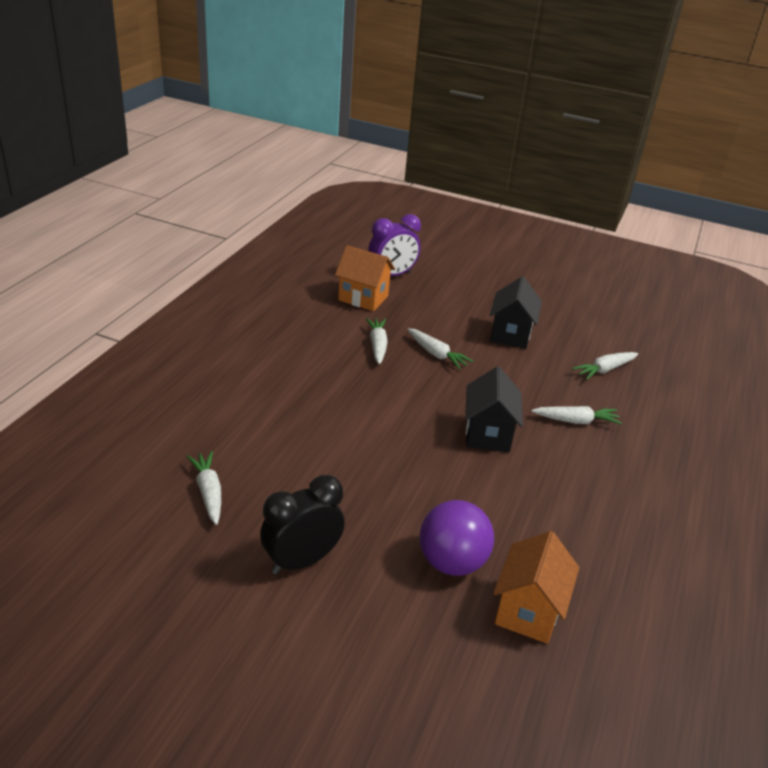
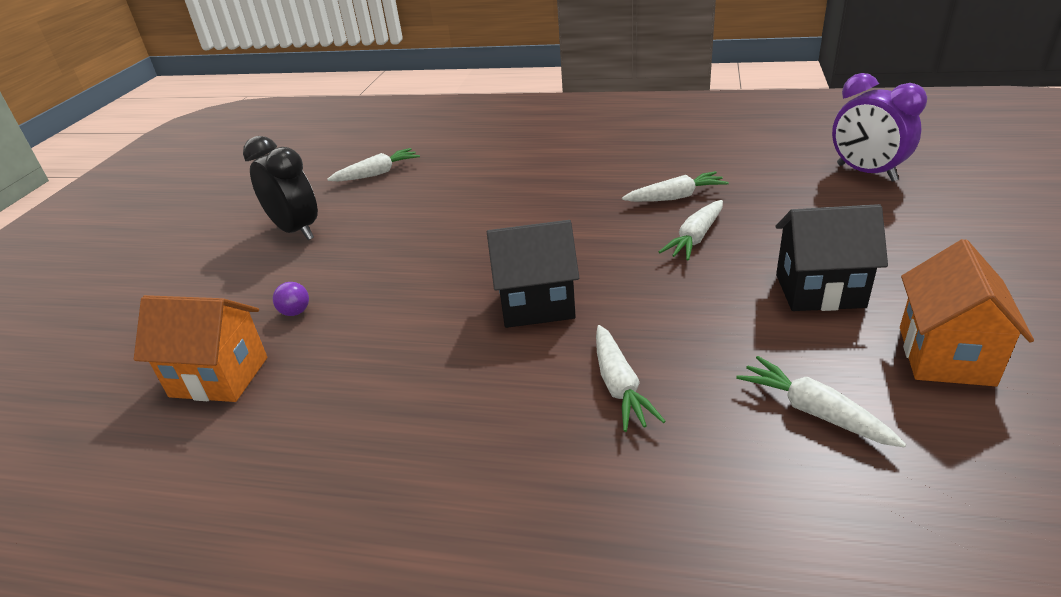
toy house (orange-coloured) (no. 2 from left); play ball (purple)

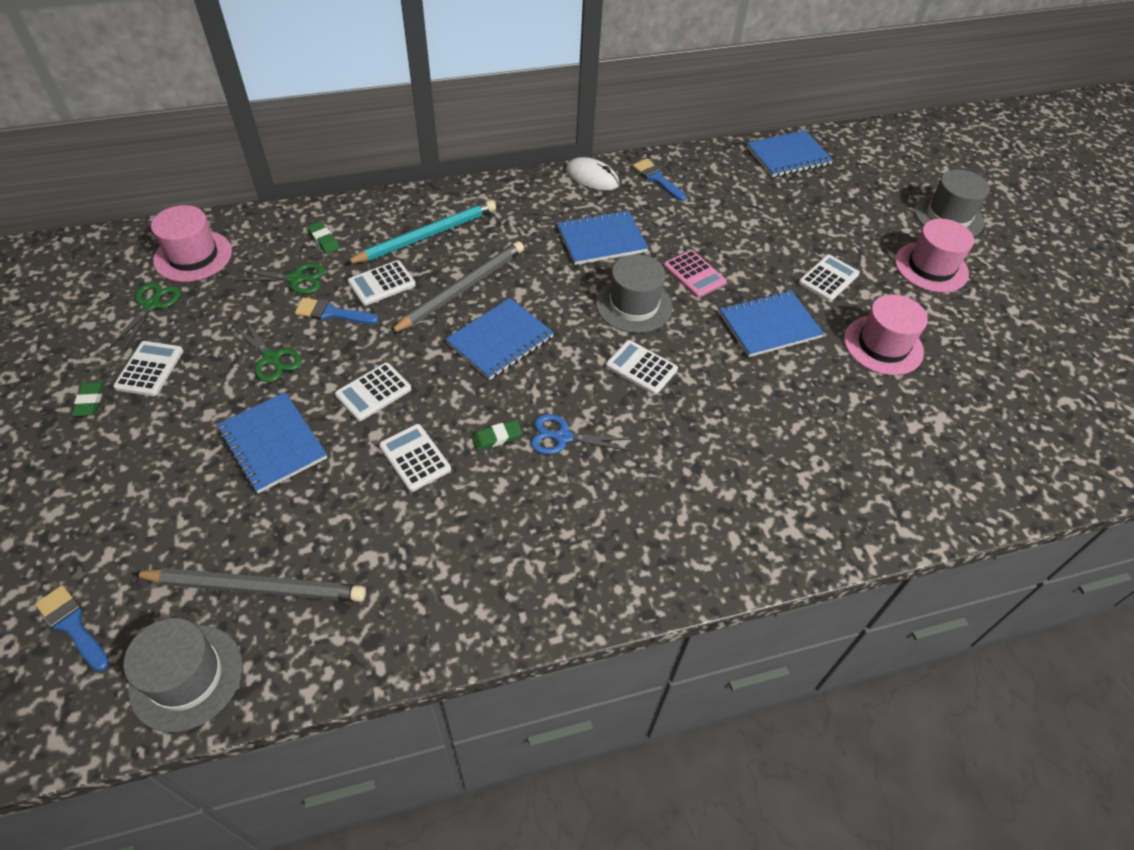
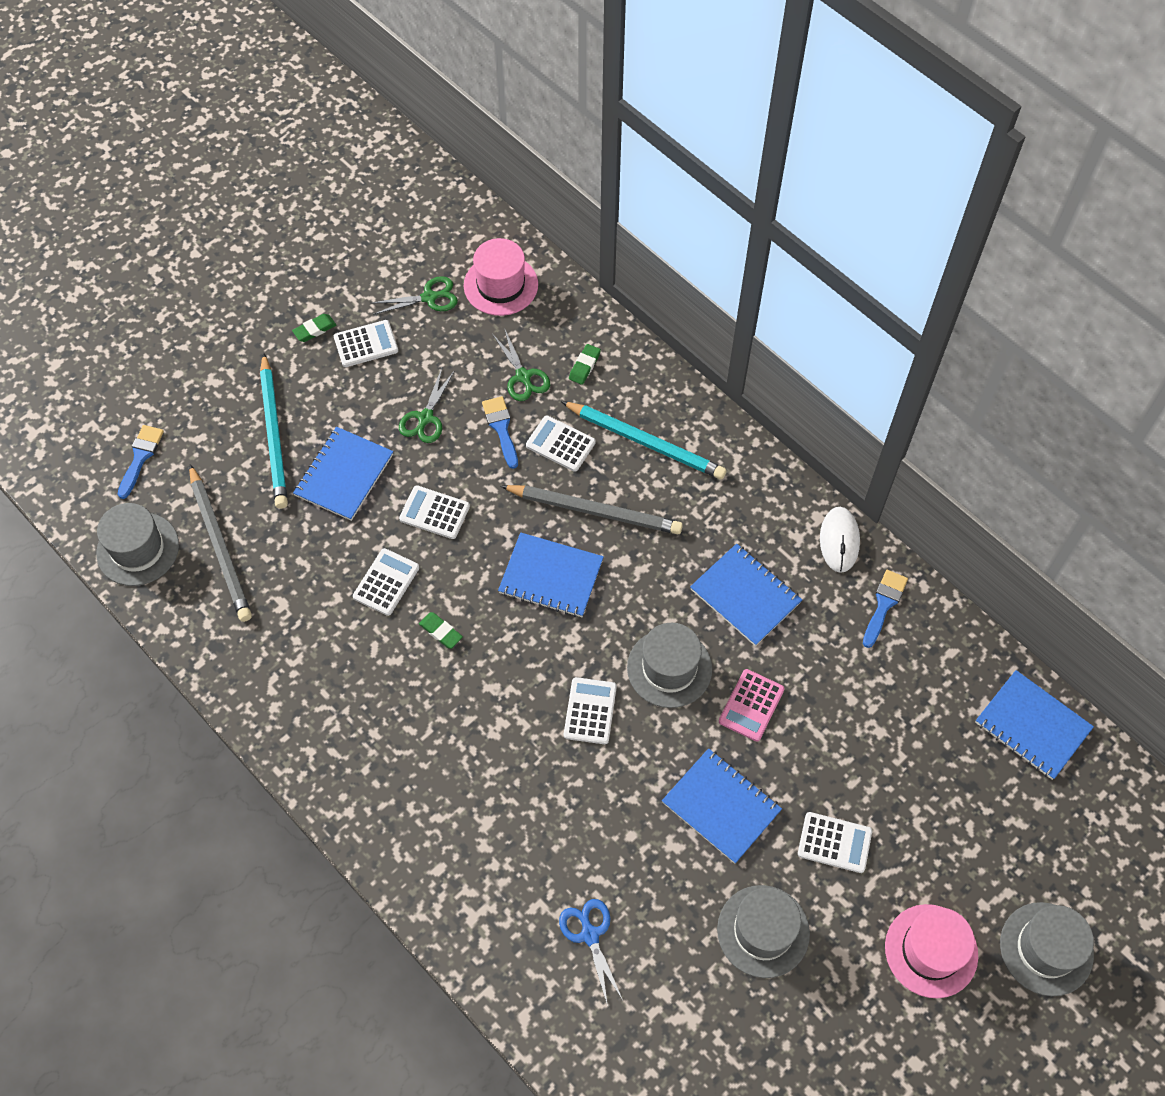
hat (gray) (no. 3 from left); pair of scissors (cobalt); lead pencil (teal) (no. 1 from left)

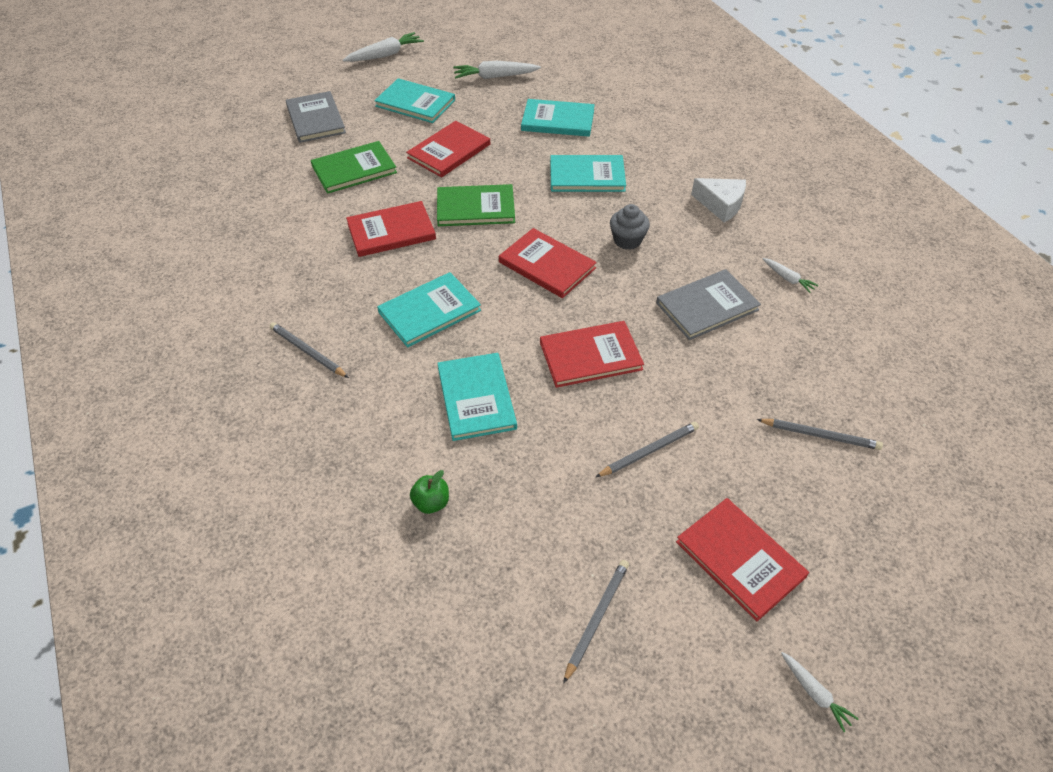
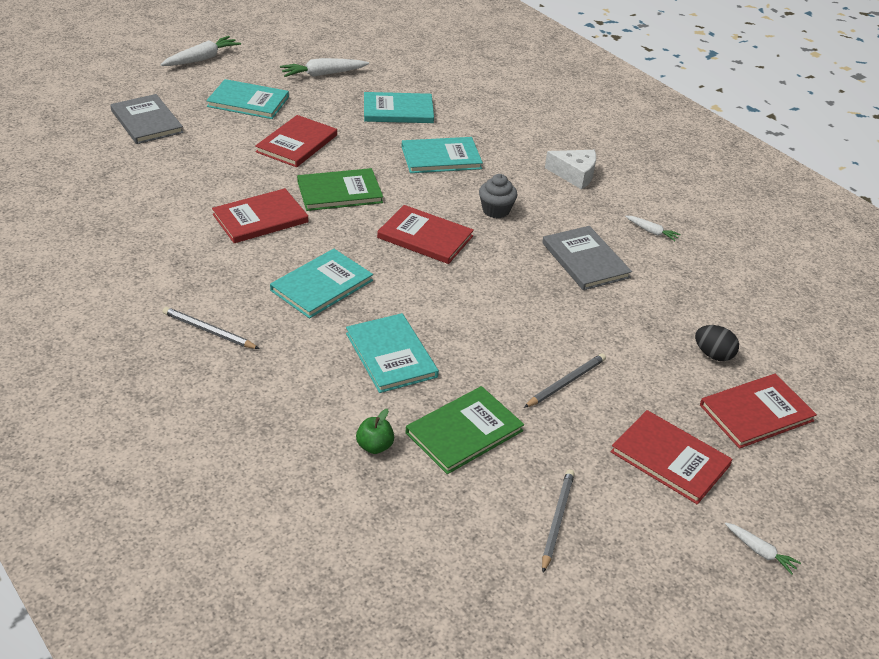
book (leaf-green) (no. 2 from left); book (gray) (no. 2 from left); book (red) (no. 5 from left); egg shape (black)

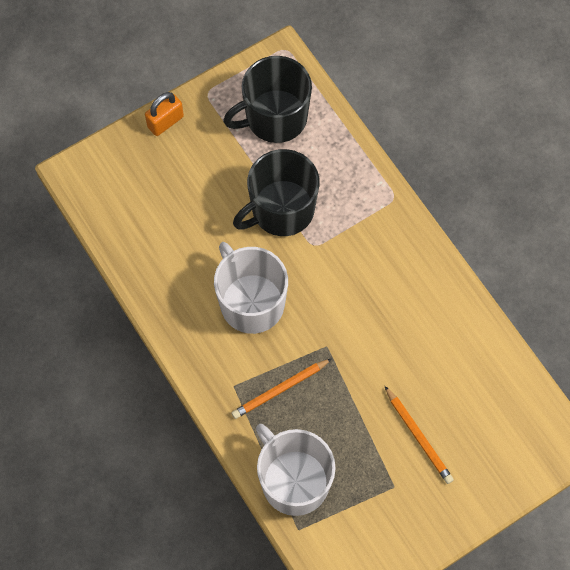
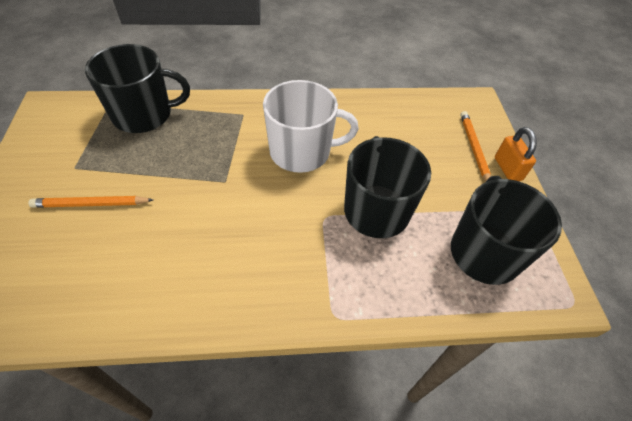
lead pencil (orange-coloured) (no. 2 from left); coffee mug (black) (no. 1 from left)

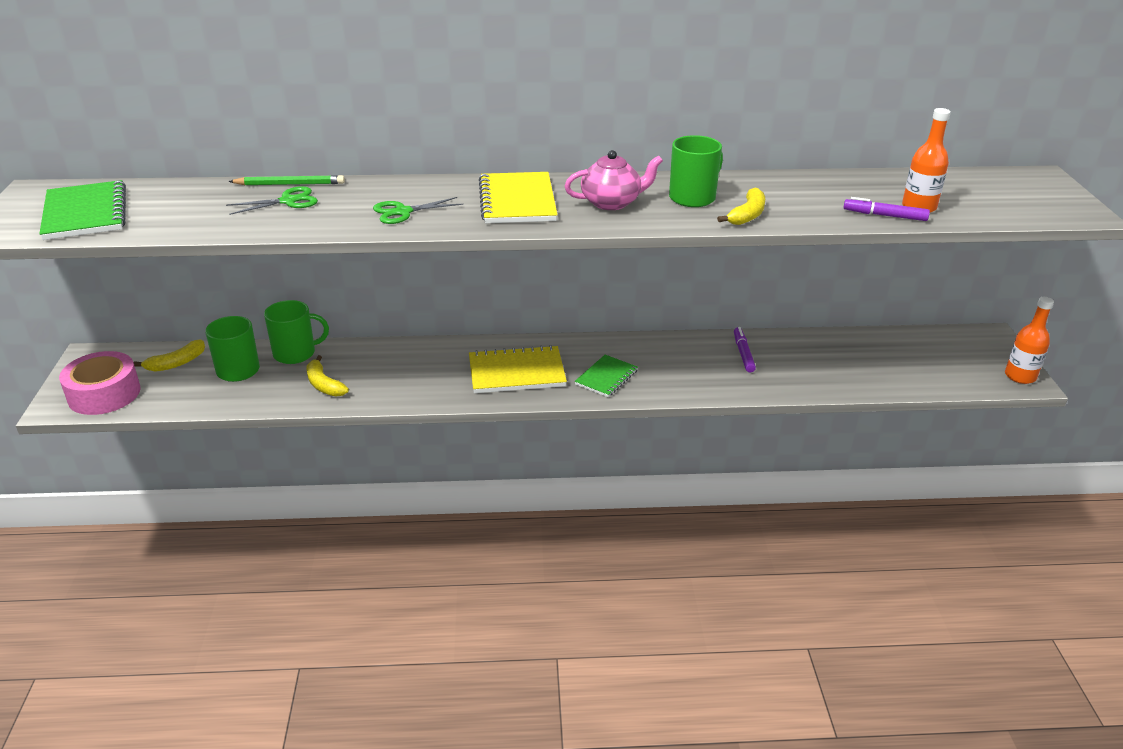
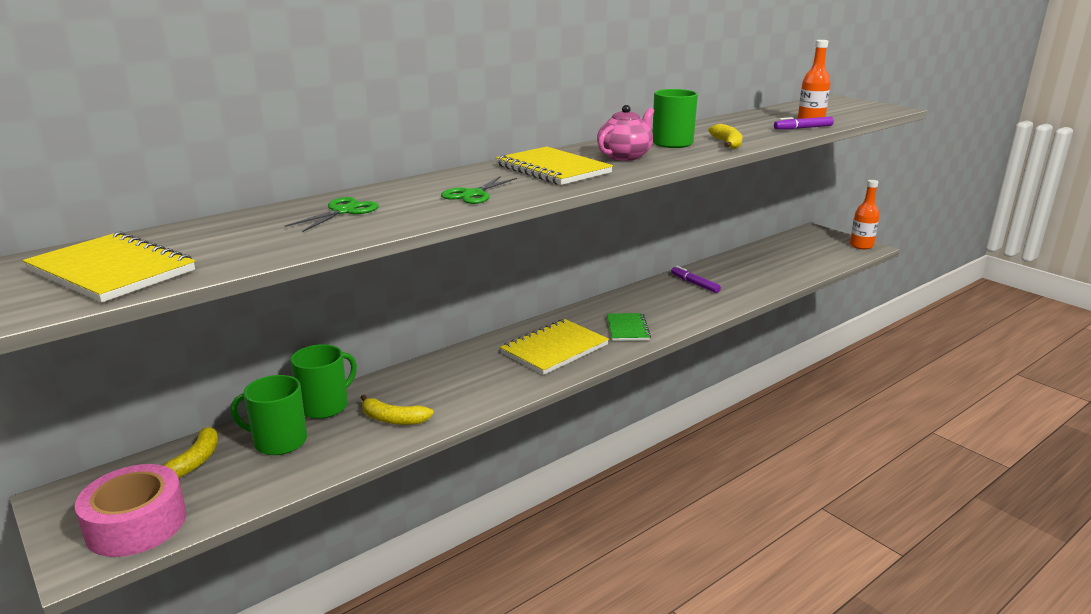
lead pencil (leaf-green); notepad (golden) (no. 1 from left)

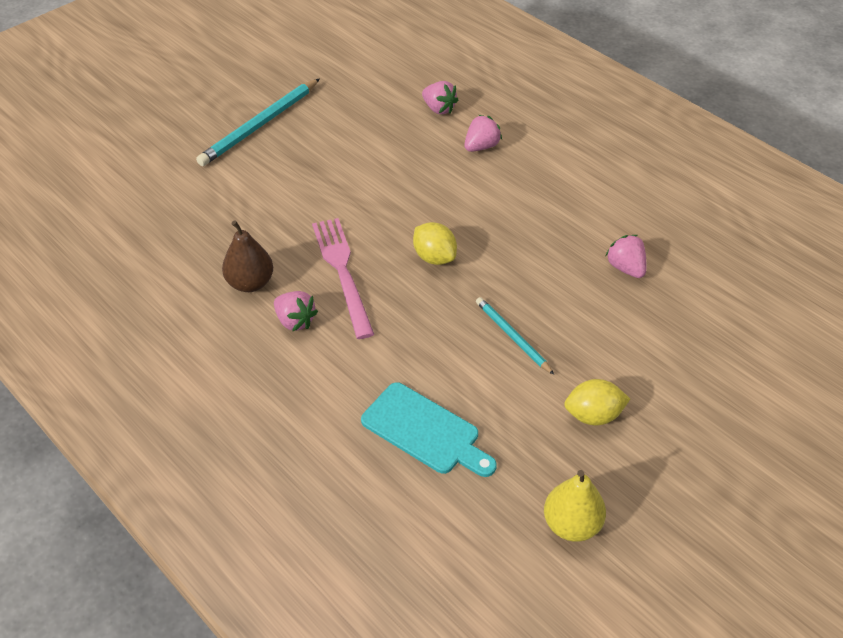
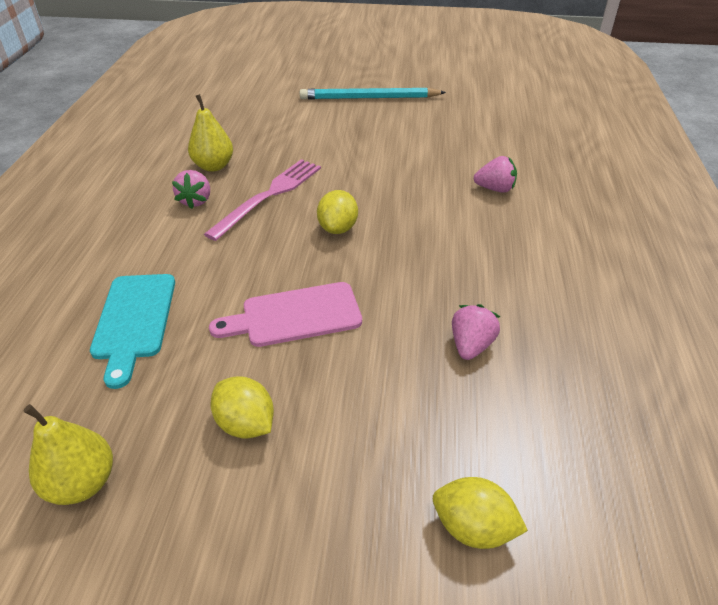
strawberry (pink) (no. 2 from left in the first image); pear (golden) (no. 2 from left); chopping board (pink); lemon (golden) (no. 3 from left)

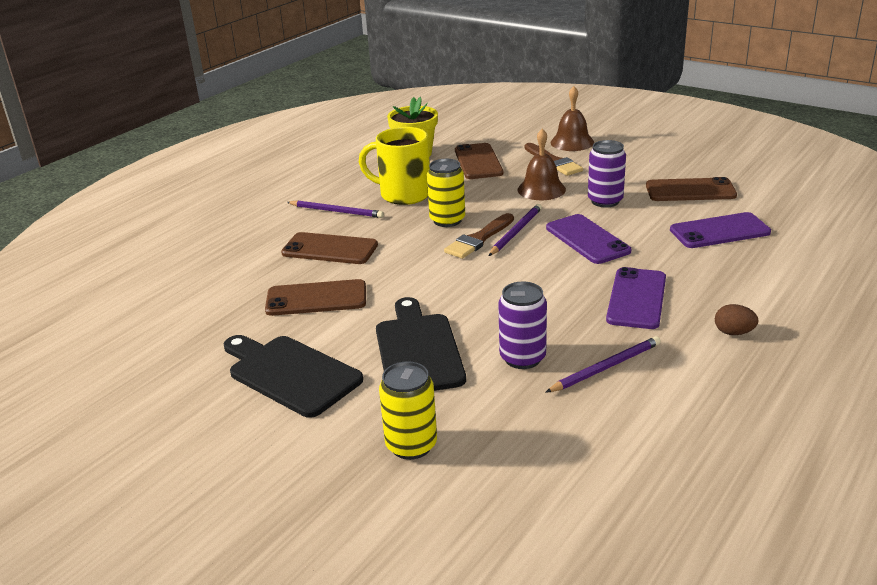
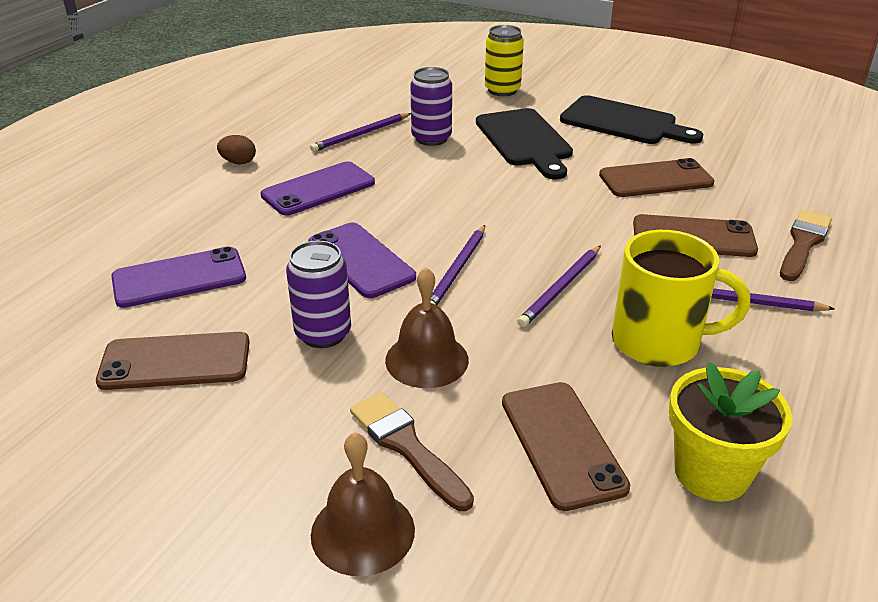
lead pencil (purple) (no. 3 from left); brush (brown) (no. 2 from left); mobile phone (purple) (no. 2 from left)

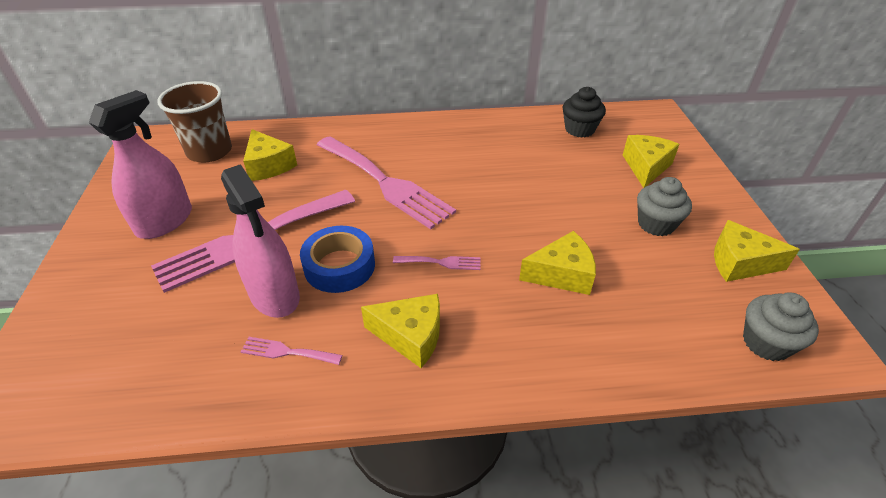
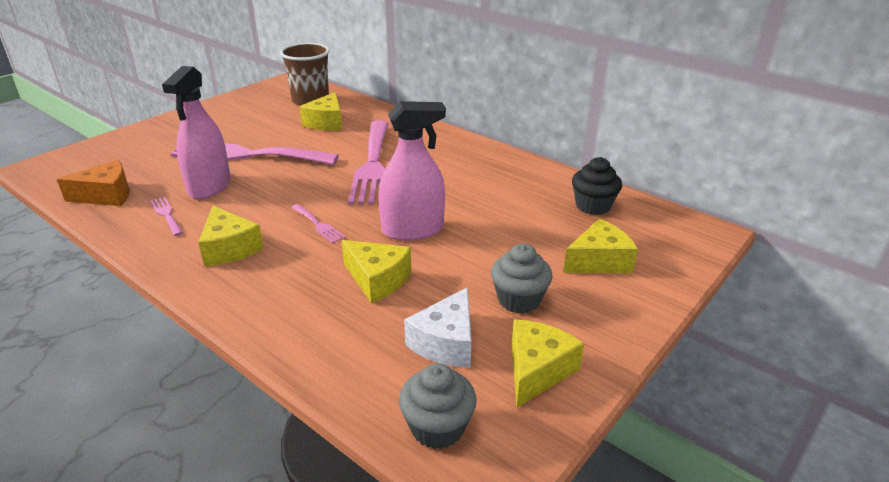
spray bottle (pink) (no. 2 from left); piece of cheese (golden) (no. 4 from left); sticky tape (cobalt); piece of cheese (orange-coloured); piece of cheese (pure white)

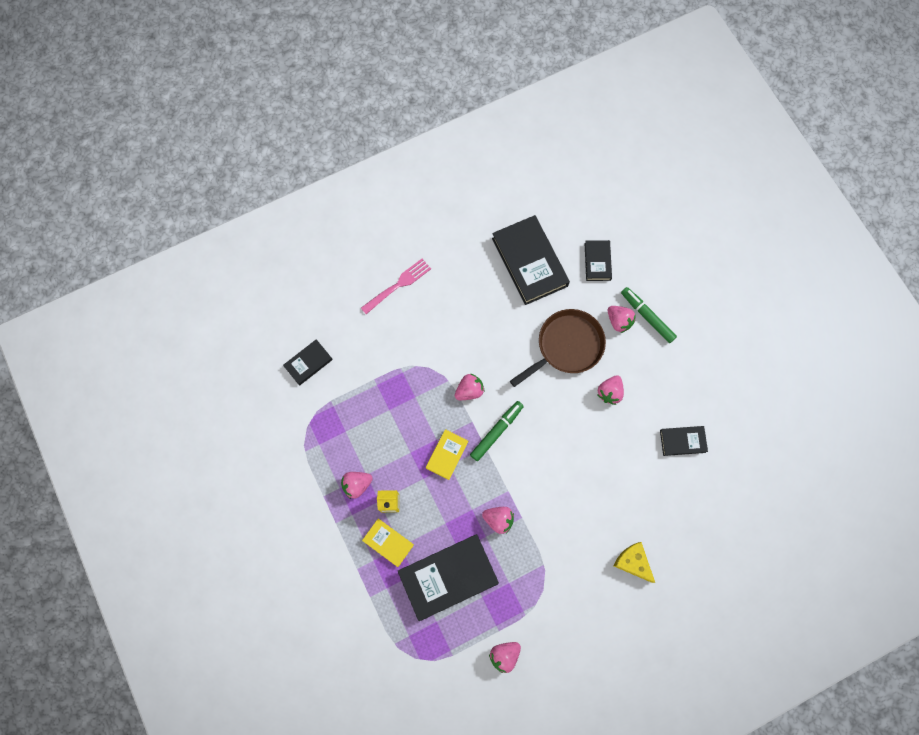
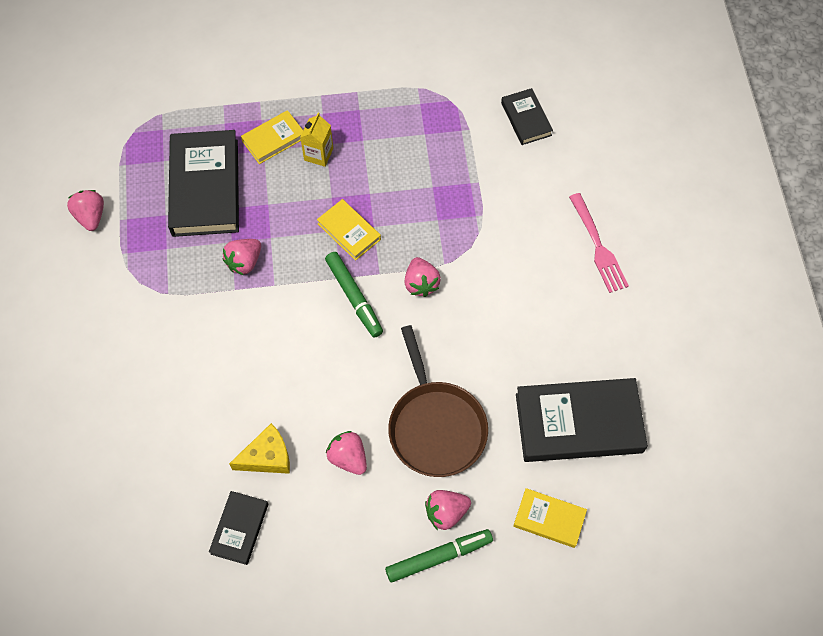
book (golden) (no. 3 from left); strawberry (pink) (no. 1 from left in the first image); piece of cheese (golden)

